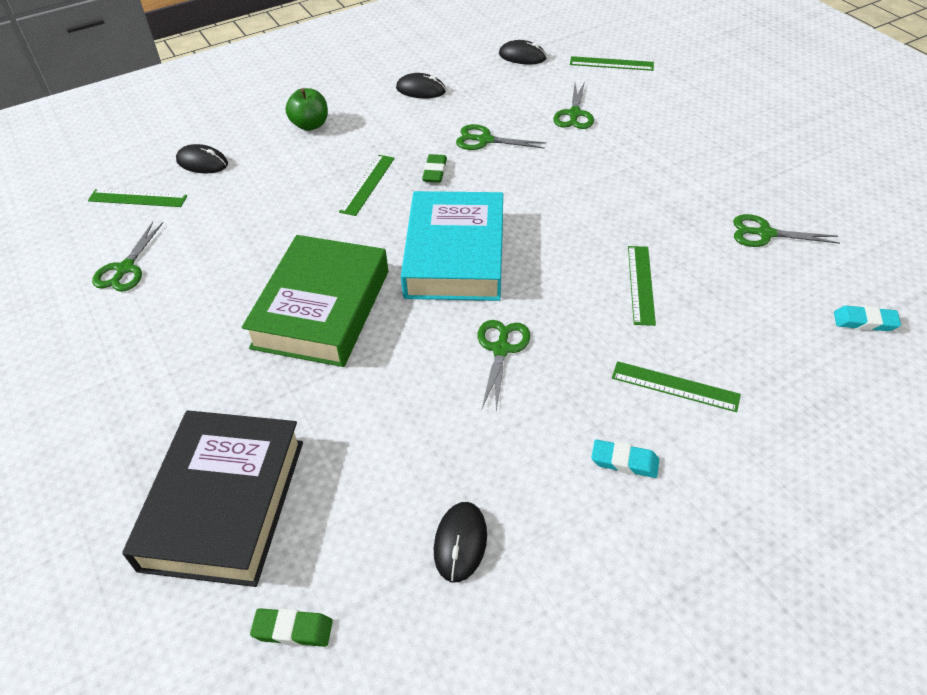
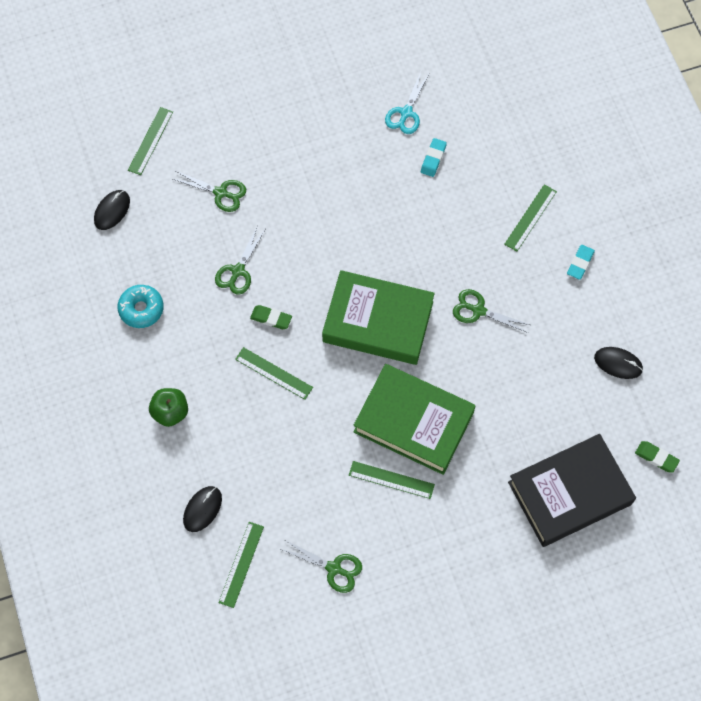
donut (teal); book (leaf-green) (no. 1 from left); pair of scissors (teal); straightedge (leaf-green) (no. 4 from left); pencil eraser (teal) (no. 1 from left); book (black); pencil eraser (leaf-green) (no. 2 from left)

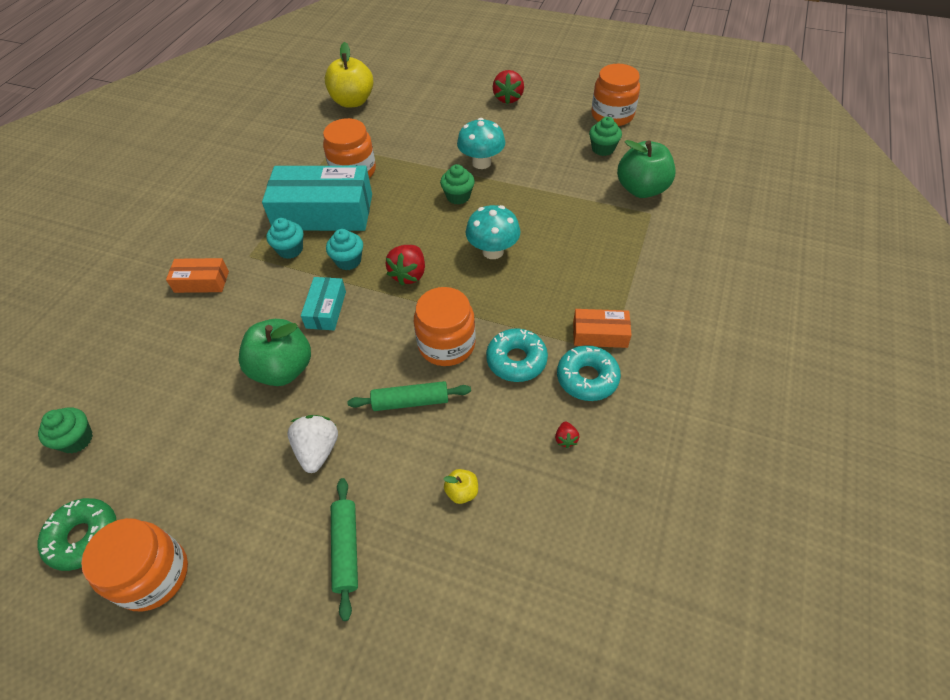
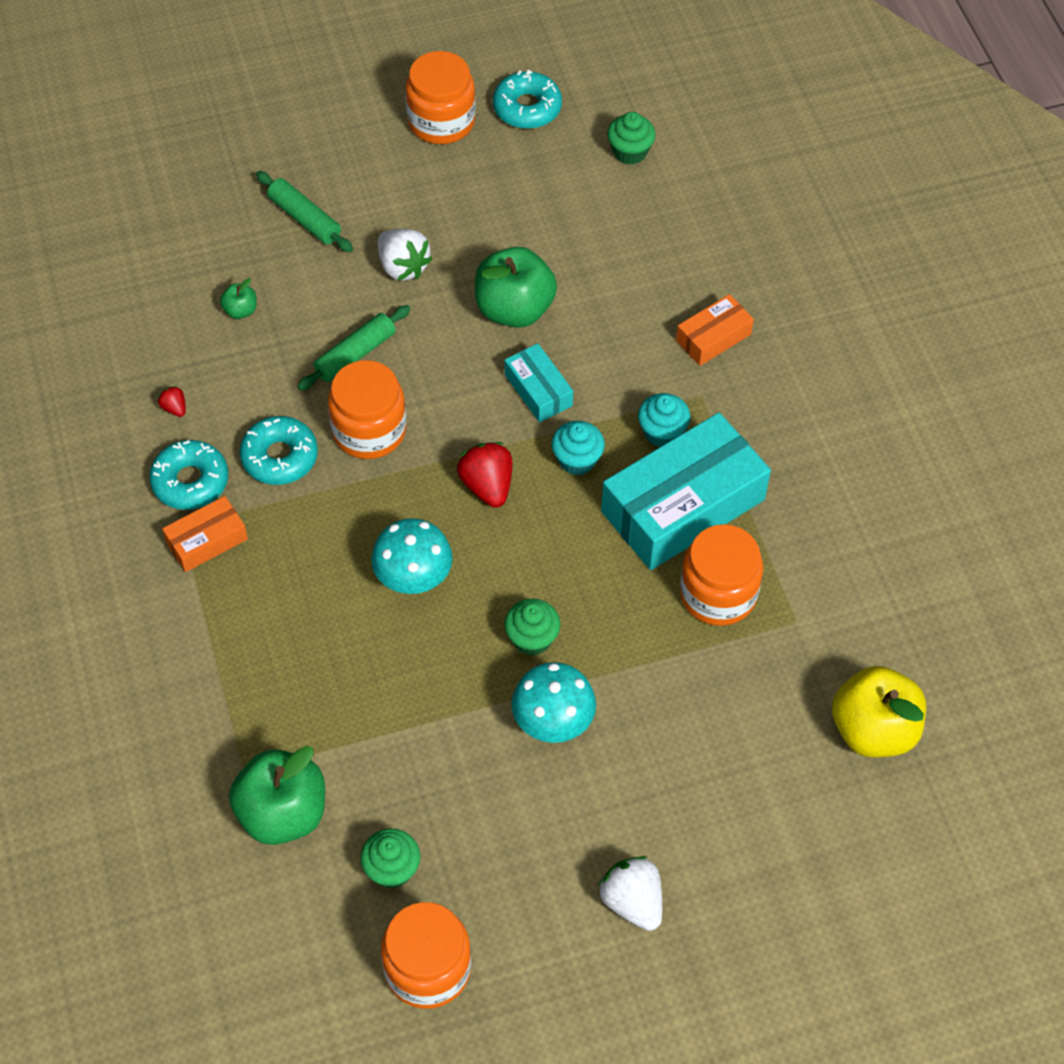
strawberry (pure white) (no. 2 from left); apple (leaf-green) (no. 1 from left); donut (teal) (no. 3 from left)

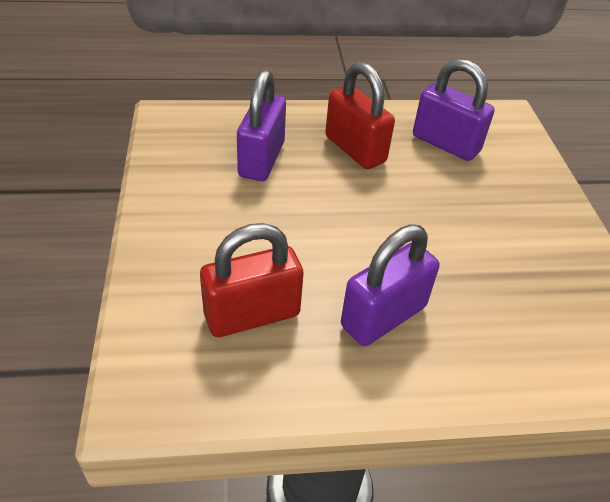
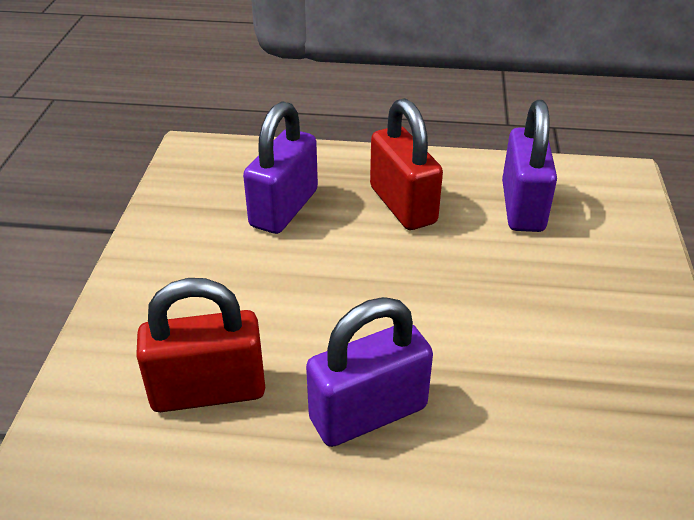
small lock (purple) (no. 3 from left)

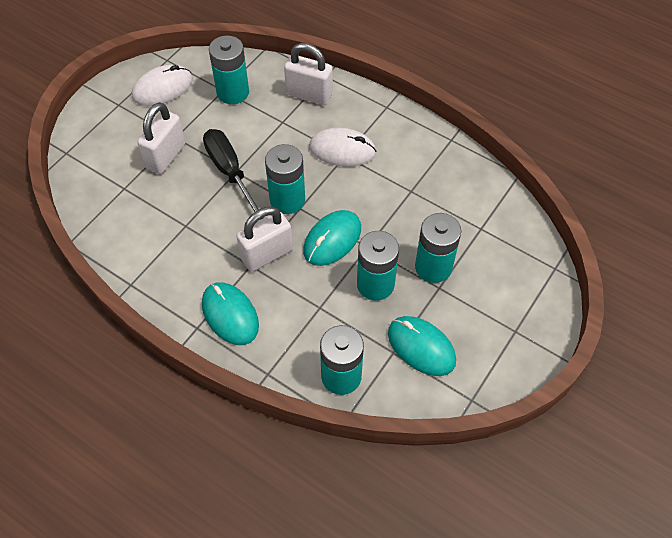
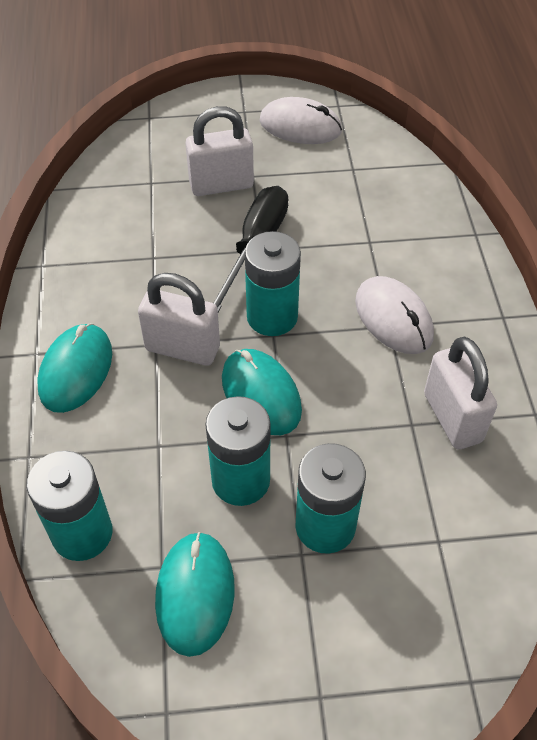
battery (teal) (no. 1 from left in the first image); small lock (pure white) (no. 3 from left); mouse (teal) (no. 3 from left)

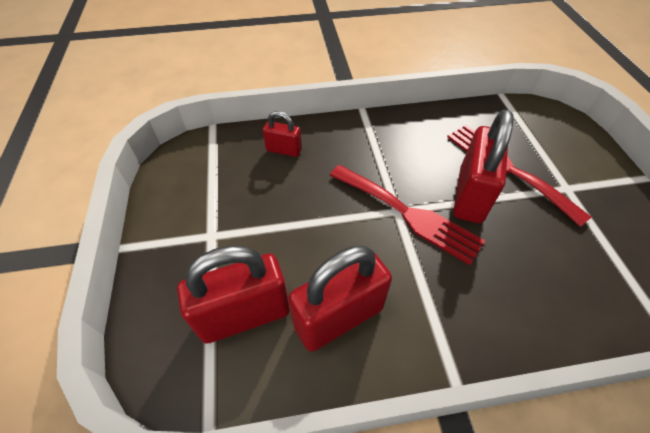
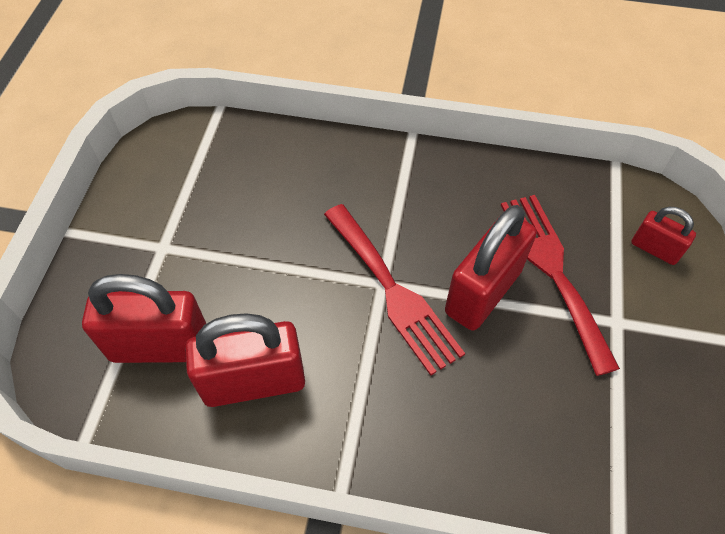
small lock (red) (no. 4 from left)

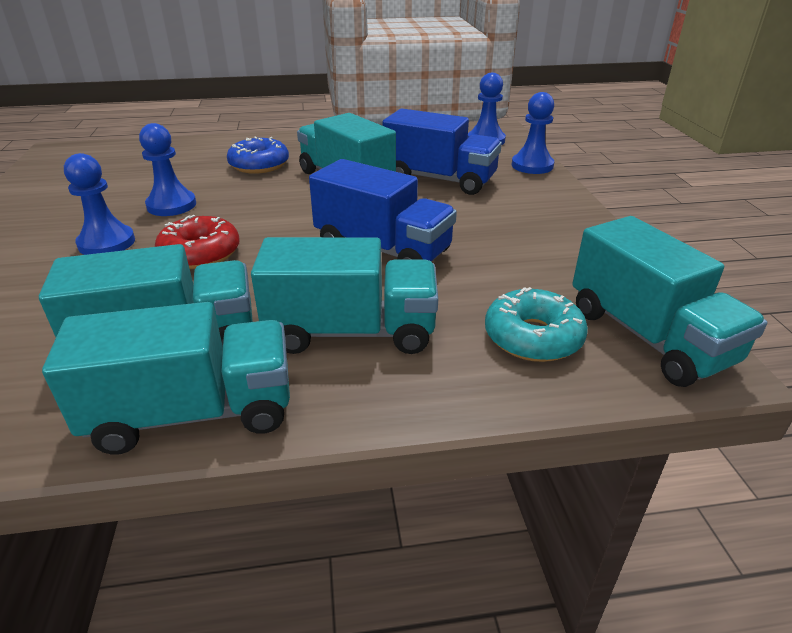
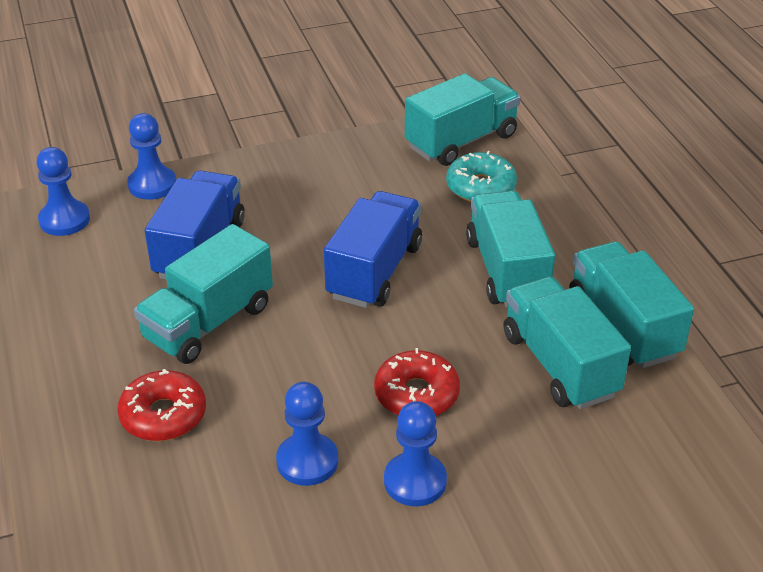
donut (red) (no. 1 from left)

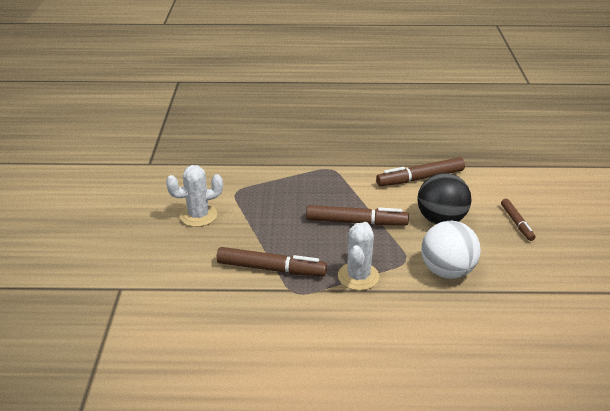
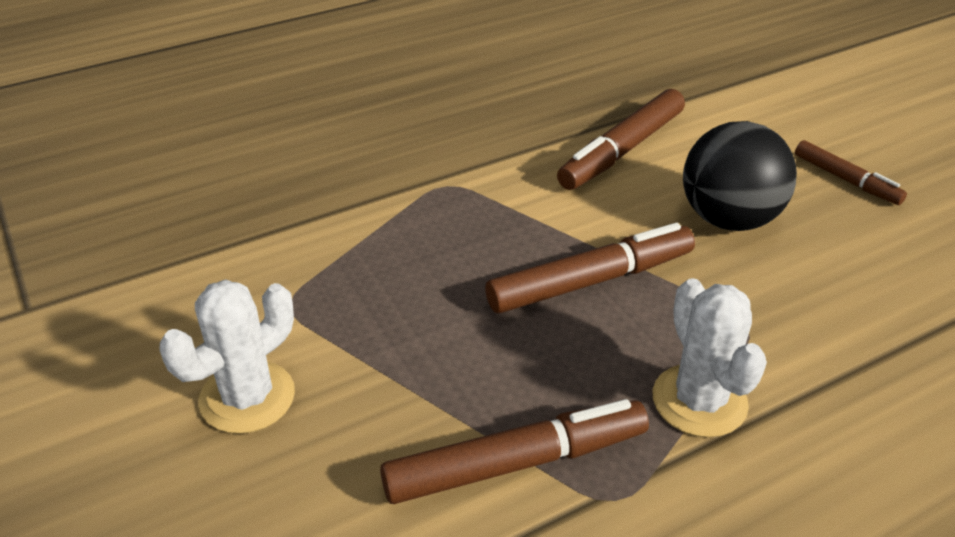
play ball (pure white)

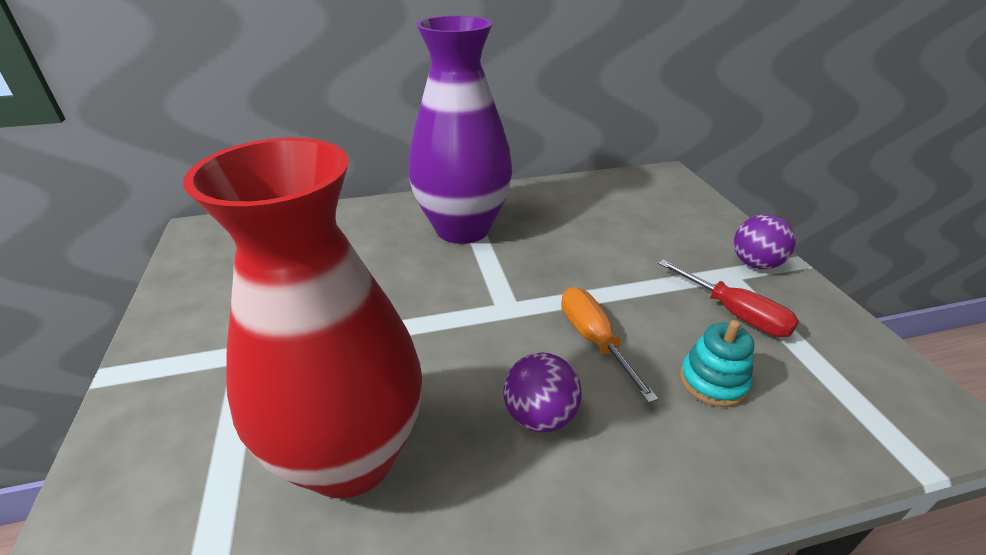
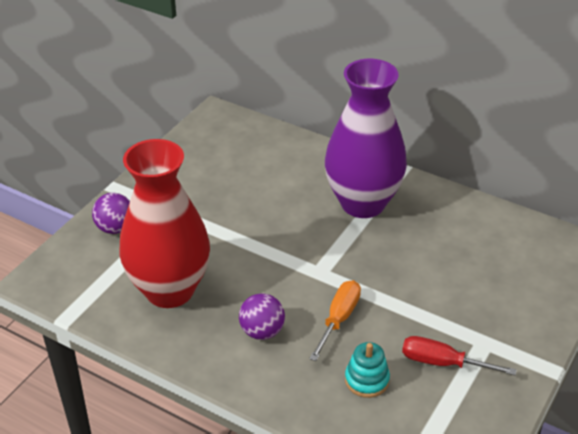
play ball (purple) (no. 1 from left); hand screwdriver (red)

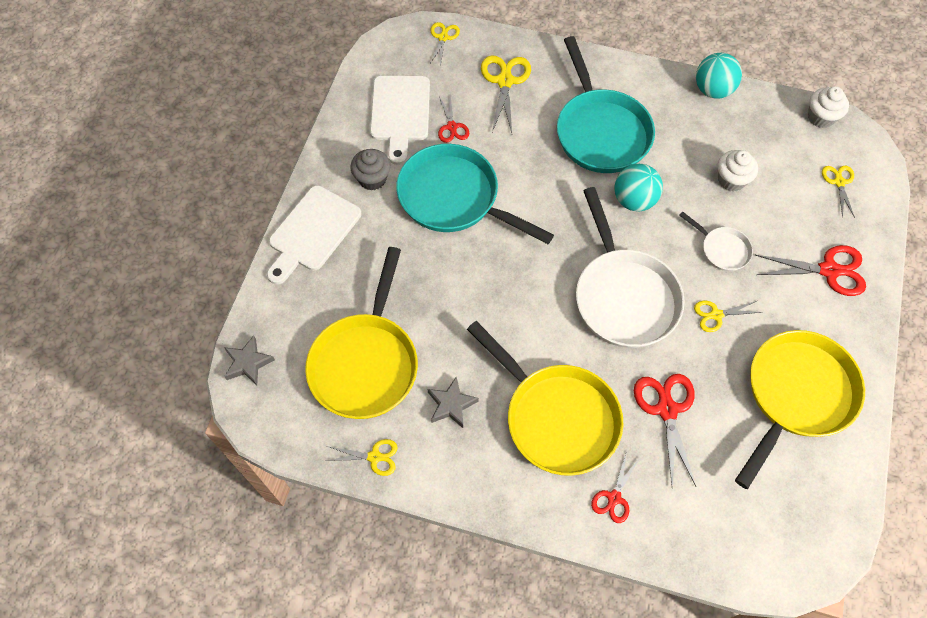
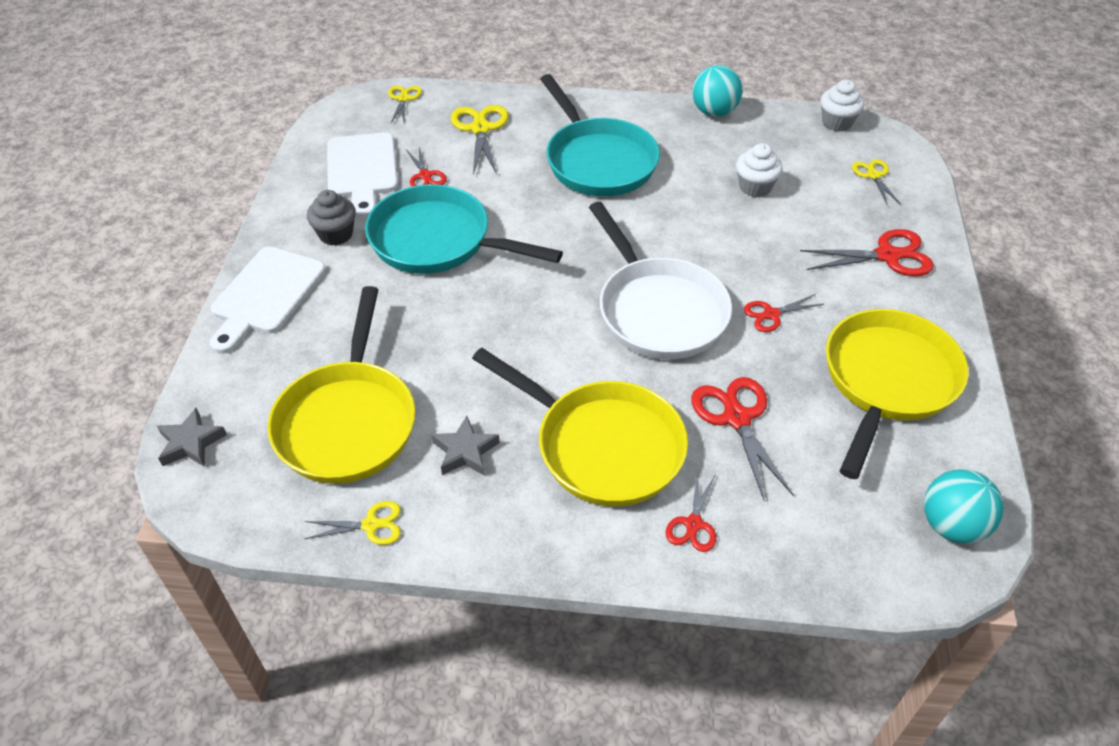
play ball (teal) (no. 2 from left); pan (pure white) (no. 2 from left in the first image); pair of scissors (red) (no. 4 from left)

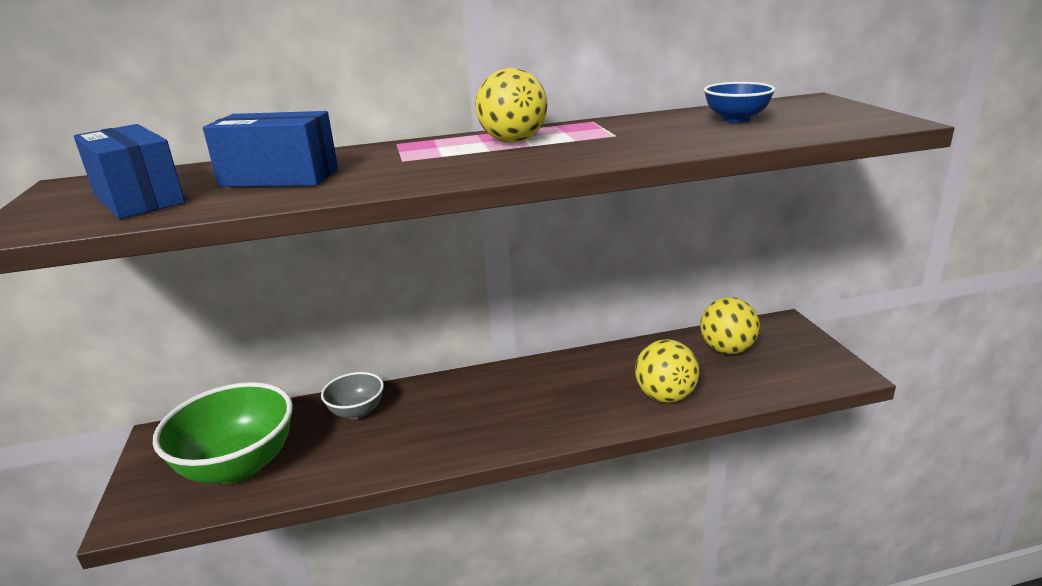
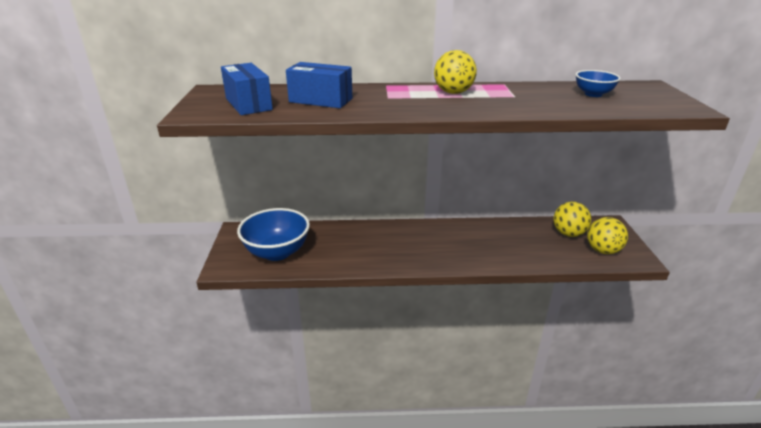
play ball (golden) (no. 3 from left); serving bowl (gray); serving bowl (cobalt) (no. 1 from left)

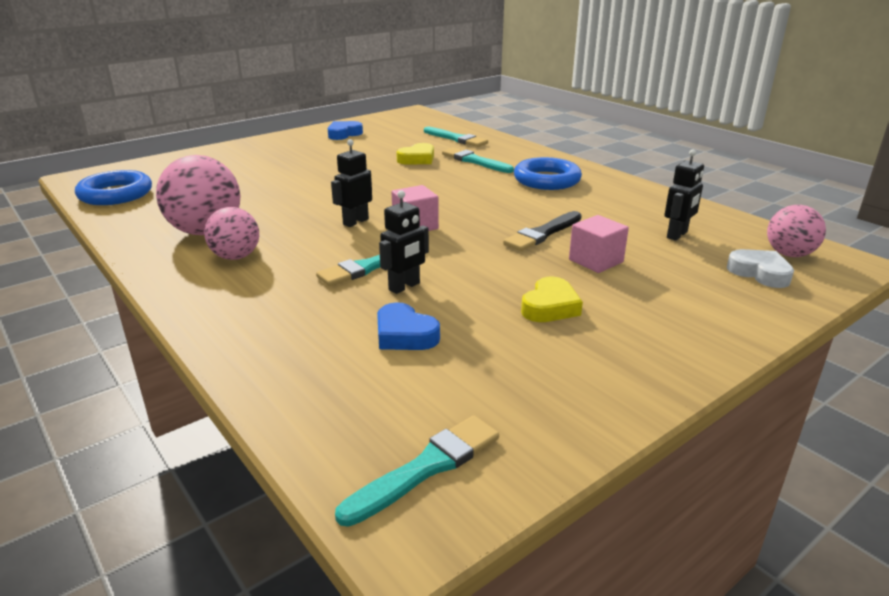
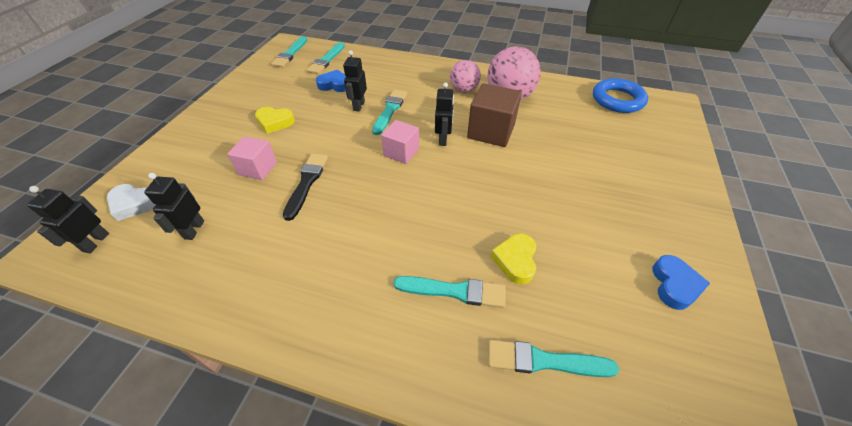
ring (cobalt) (no. 2 from left in the first image); robot figure (black) (no. 1 from left); heart shape (golden) (no. 1 from left); brush (teal) (no. 2 from left); solid cube (brown)

